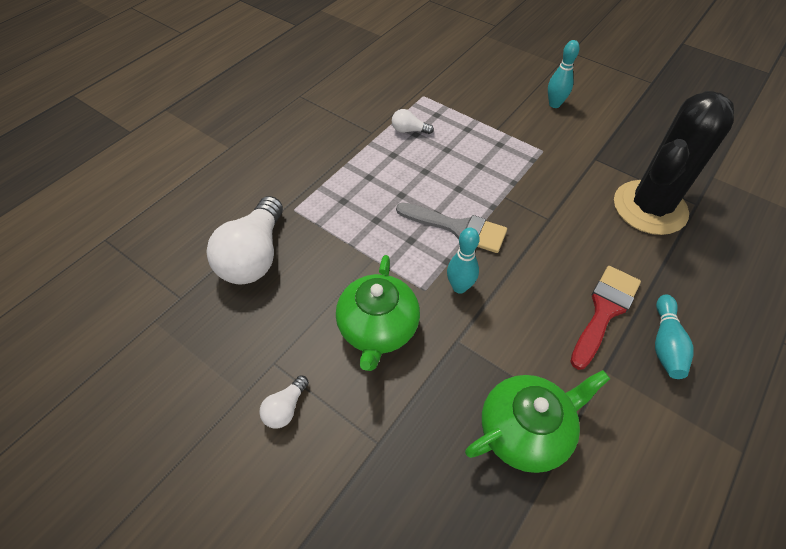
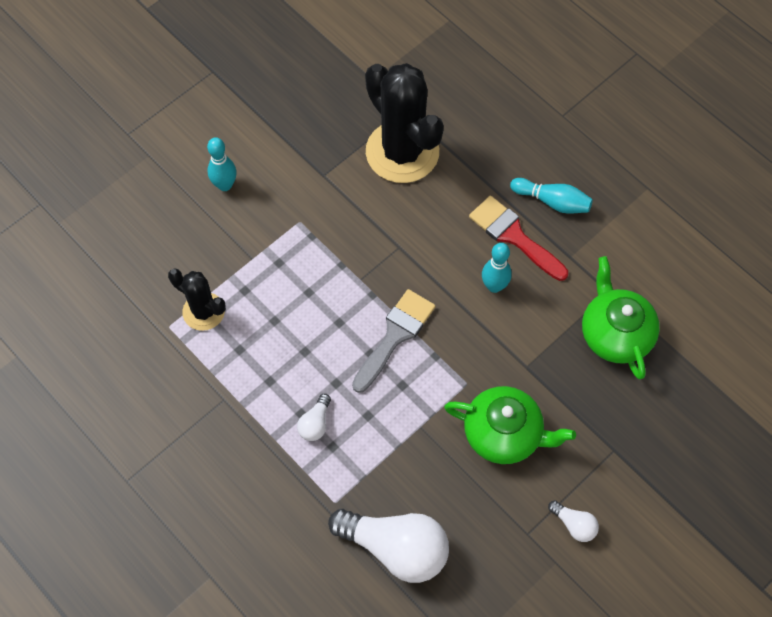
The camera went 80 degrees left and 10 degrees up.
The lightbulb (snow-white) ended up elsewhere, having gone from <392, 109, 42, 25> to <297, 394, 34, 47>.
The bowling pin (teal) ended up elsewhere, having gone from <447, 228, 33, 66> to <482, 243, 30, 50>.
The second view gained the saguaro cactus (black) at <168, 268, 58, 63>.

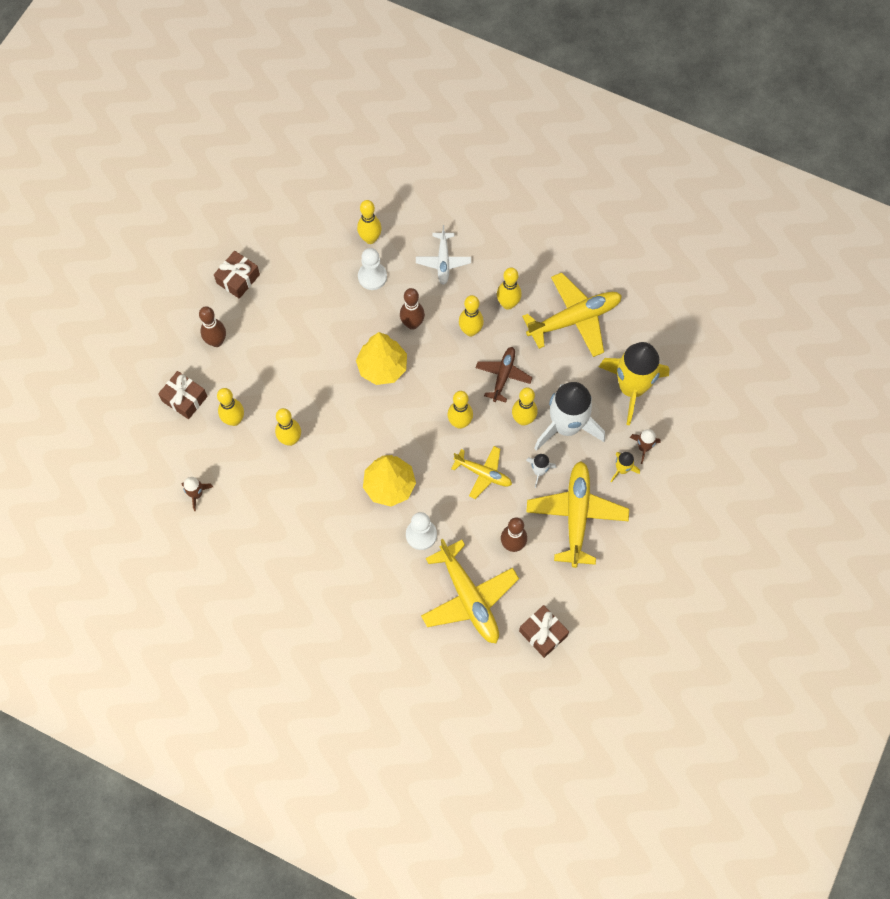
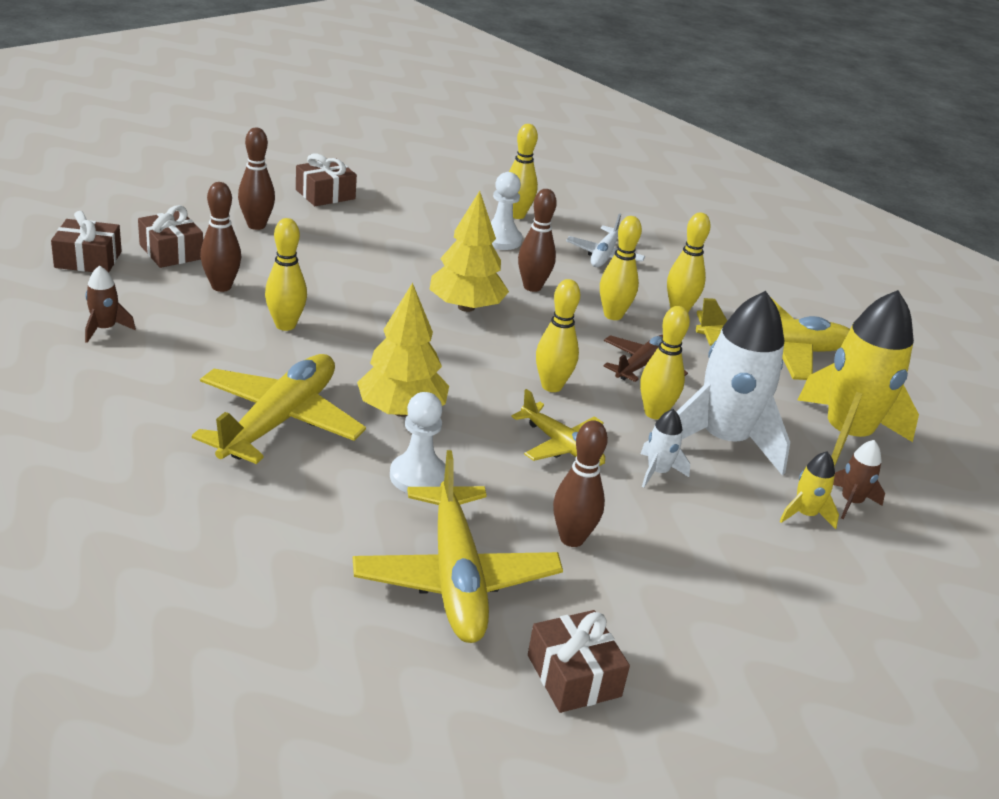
The camera went 15 degrees right and 35 degrees down.
What was the bowling pin (bright yellow) at <217, 388, 27, 38> turned into the bowling pin (brown) at <200, 182, 41, 110>.
The aeroplane (bright yellow) ended up elsewhere, having gone from <526, 461, 103, 107> to <192, 354, 174, 110>.
The second view gained the gift (brown) at <51, 211, 71, 62>.

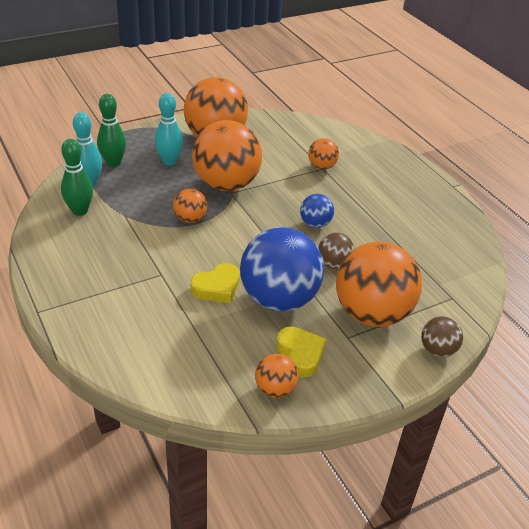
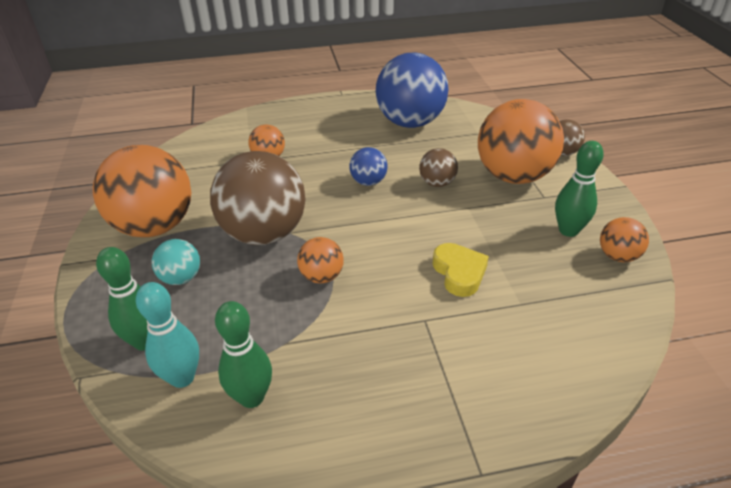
The camera went 70 degrees left and 0 degrees up.
Where the bowling pin (teal) stood at <155, 93, 28, 72>, the sphere (teal) came to stand at <152, 239, 48, 46>.
What was the sphere (bright orange) at <192, 120, 70, 71> turned into the sphere (brown) at <210, 151, 96, 94>.
The sphere (royal blue) ended up elsewhere, having gone from <240, 227, 84, 85> to <376, 53, 73, 75>.
Where the heart (bright yellow) stood at <276, 327, 50, 51>, the bowling pin (leaf-green) came to stand at <555, 141, 49, 96>.

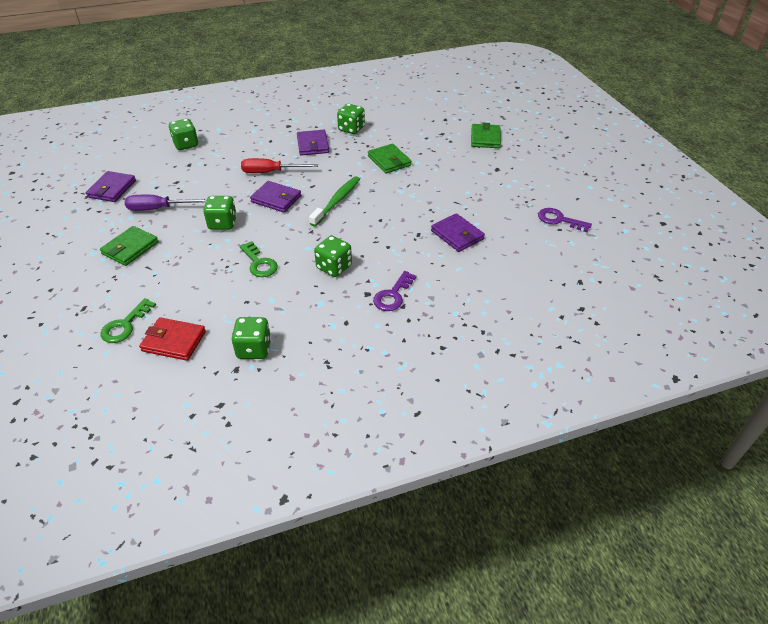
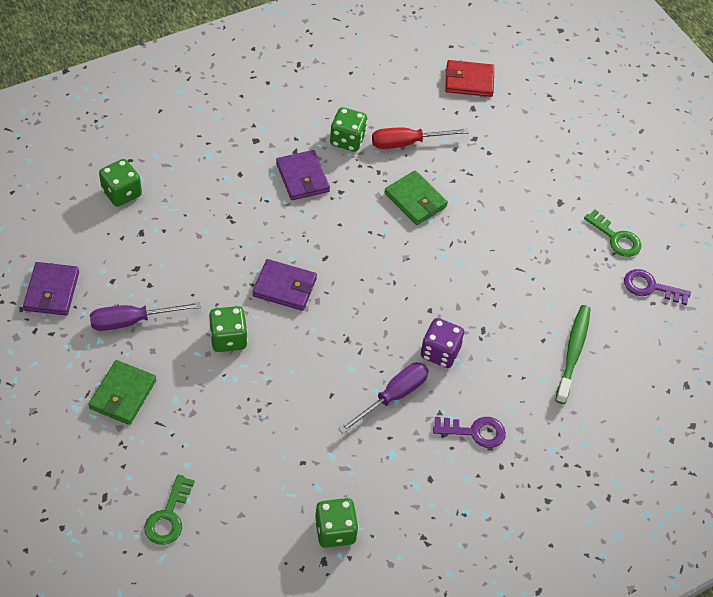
The camera went 15 degrees left and 10 degrees up.
The second view lost the card wallet (leaf-green) at <471, 123, 30, 25>.
The hand screwdriver (crimson) ended up elsewhere, having gone from <241, 158, 77, 15> to <372, 128, 97, 21>.
The toothbrush (leaf-green) ended up elsewhere, having gone from <309, 176, 51, 51> to <555, 305, 36, 99>.
The second view lost the card wallet (violet) at <431, 213, 54, 39>.
Where the game die (leaf-green) stood at <314, 236, 38, 41>, the hand screwdriver (violet) came to stand at <339, 362, 90, 72>.
The latchkey (leaf-green) ended up elsewhere, having gone from <239, 241, 39, 36> to <584, 209, 57, 48>.
The latchkey (violet) at <373, 271, 44, 40> ended up facing another way, 105 degrees counterclockwise from before.
The card wallet (crimson) ended up elsewhere, having gone from <139, 317, 67, 44> to <445, 60, 49, 37>.
The second view gained the game die (violet) at <421, 318, 43, 50>.

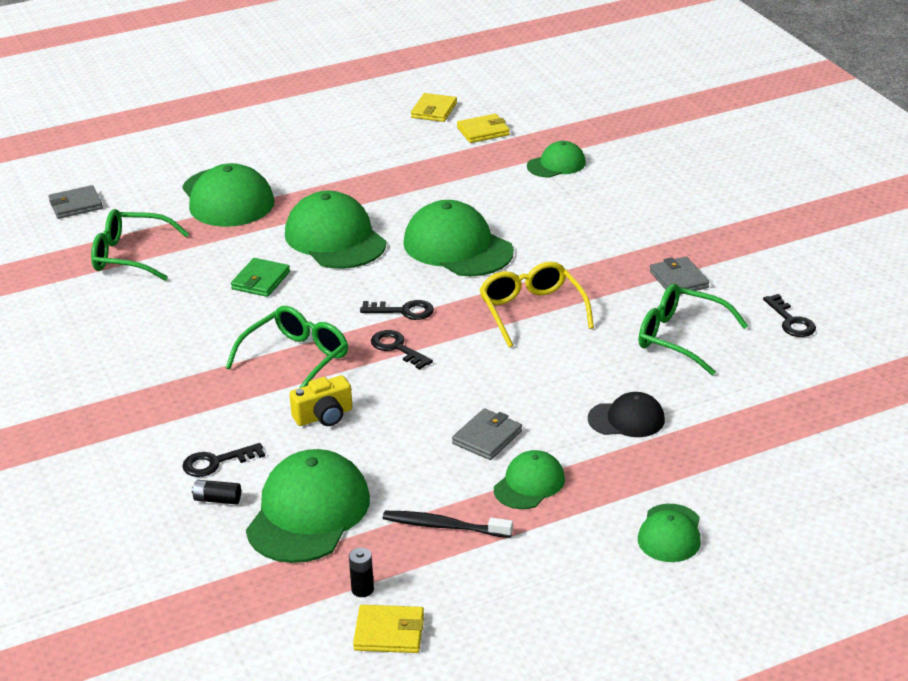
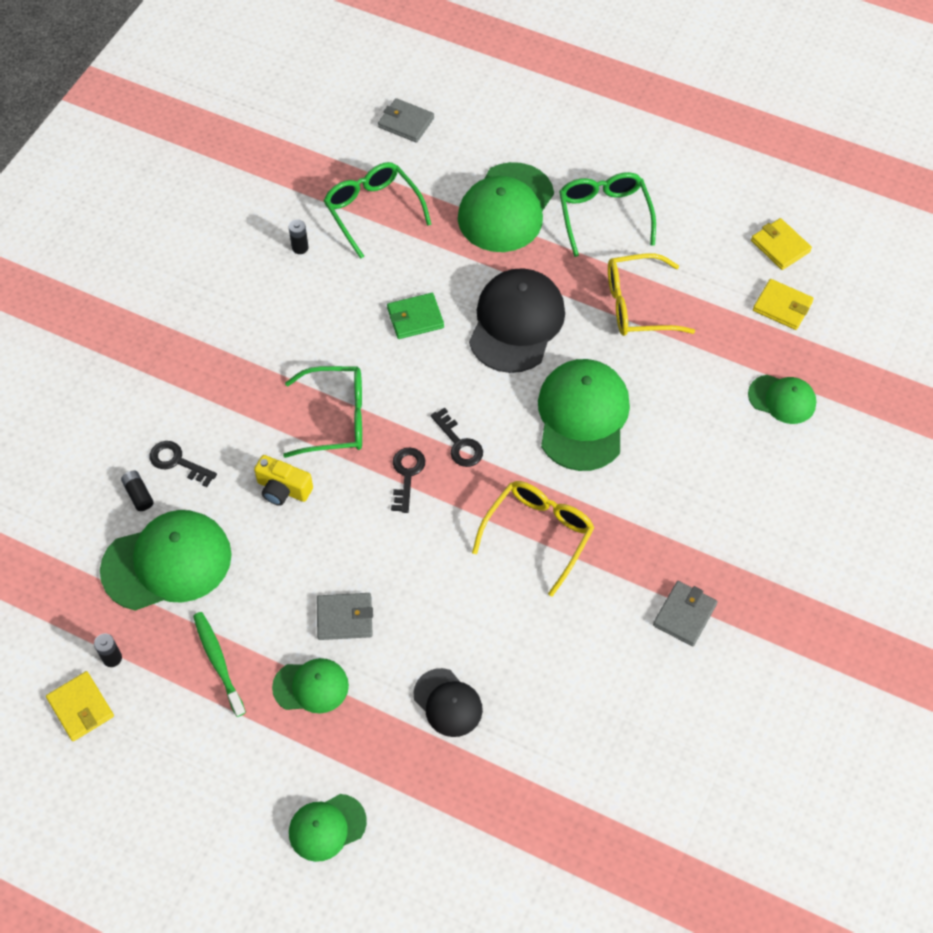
The camera went 50 degrees right and 25 degrees up.
The card wallet (bright yellow) at <411, 93, 46, 29> ended up facing another way, 75 degrees clockwise from before.
What was the peaked cap (leaf-green) at <285, 191, 101, 78> turned into the peaked cap (black) at <469, 268, 96, 105>.
The glasses (leaf-green) ended up elsewhere, having gone from <639, 283, 109, 92> to <559, 172, 97, 85>.
The second view lost the latchkey (black) at <763, 294, 53, 43>.
What was the toothbrush (black) at <383, 511, 130, 27> turned into the toothbrush (leaf-green) at <193, 612, 53, 105>.
The second view gained the battery (black) at <288, 219, 21, 35>.
The second view gained the glasses (bright yellow) at <608, 253, 87, 83>.

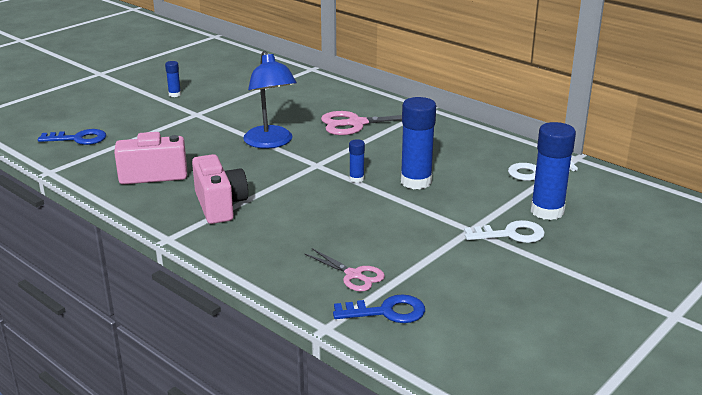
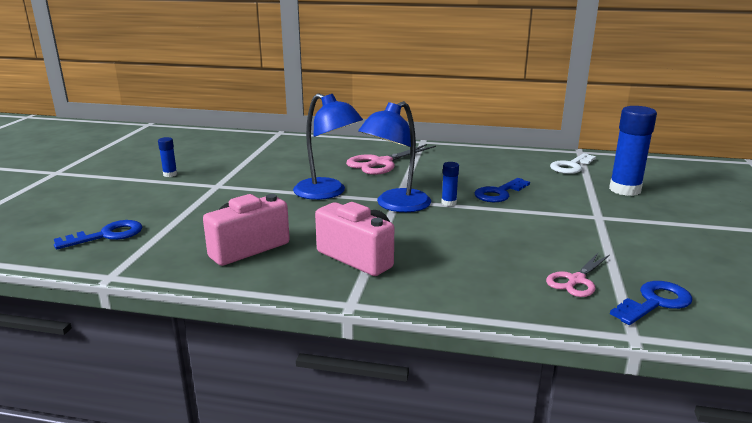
The camera went 30 degrees left and 5 degrees down.
Where the glue (royal blue) stood at <401, 97, 35, 92>, the latchkey (royal blue) came to stand at <474, 178, 56, 24>.
The second view lost the latchkey (snow-white) at <464, 220, 81, 23>.
The scissors (pink) at <304, 248, 81, 43> ended up facing another way, 120 degrees clockwise from before.
The second view gained the desk lamp (royal blue) at <358, 101, 73, 111>.

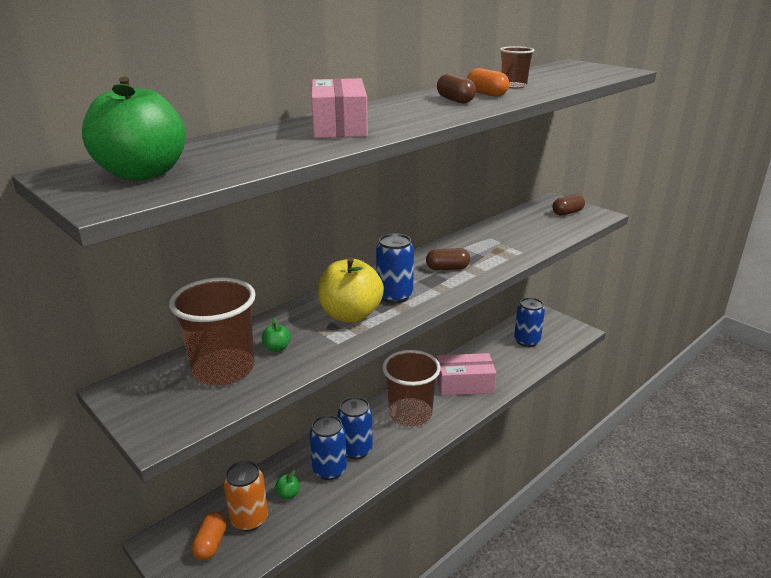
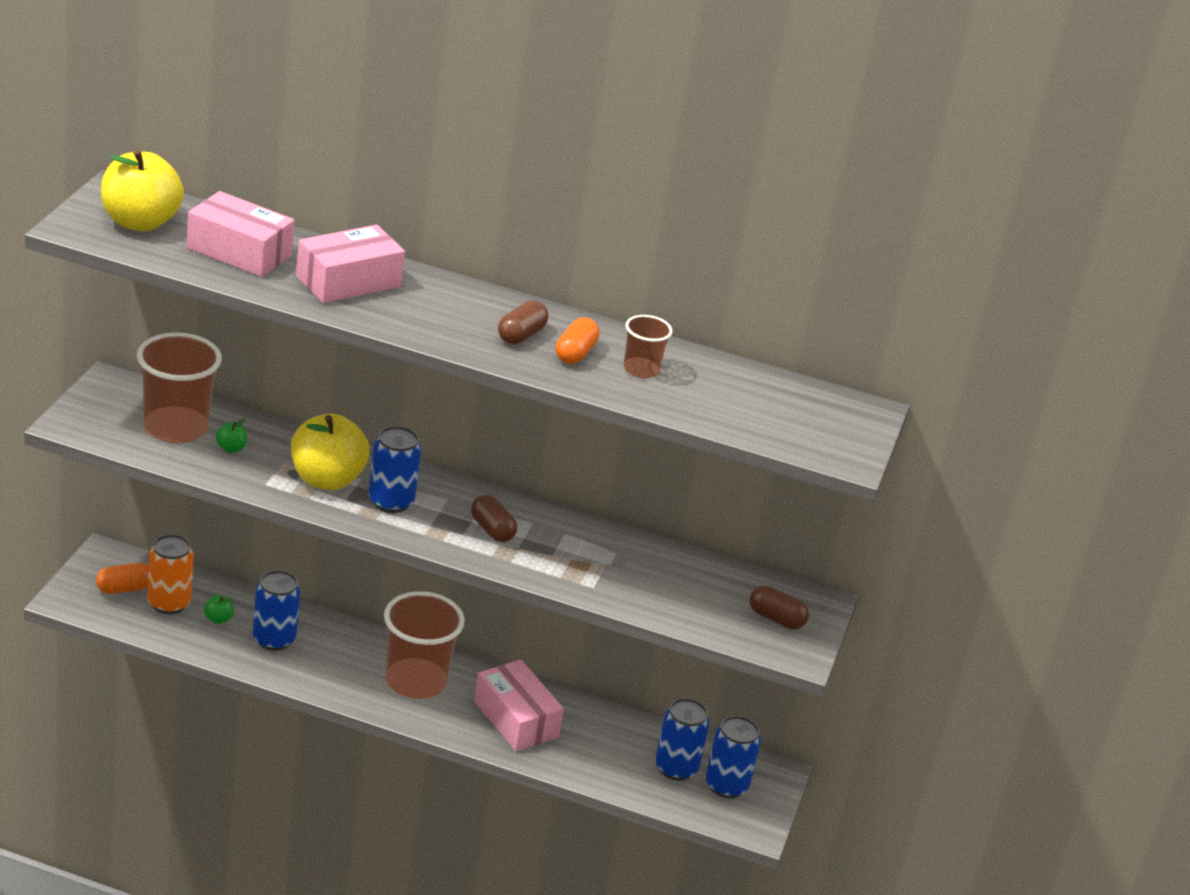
The camera went 55 degrees right and 5 degrees up.
What was the toy apple (leaf-green) at <82, 76, 104, 104> turned into the toy apple (bright yellow) at <101, 149, 83, 82>.
The tin (royal blue) ended up elsewhere, having gone from <338, 397, 35, 62> to <706, 716, 55, 82>.
The second view gained the package (pink) at <187, 191, 108, 86>.

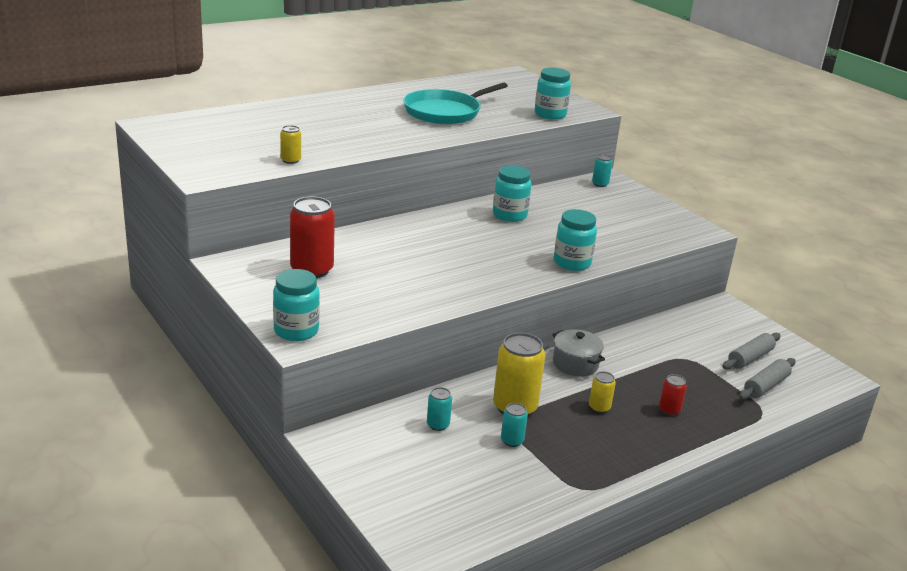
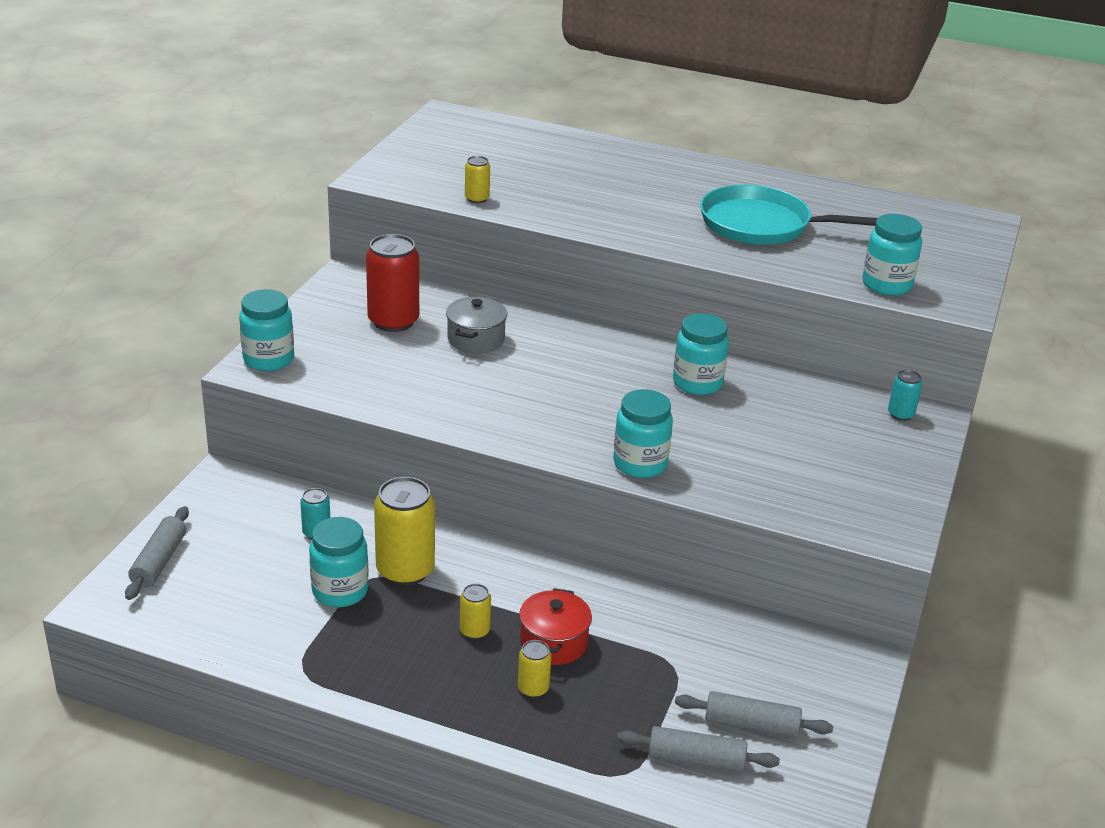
The camera went 55 degrees right and 5 degrees up.
The stockpot (ash-grey) ended up elsewhere, having gone from <553, 329, 52, 48> to <446, 297, 61, 57>.
What was the tin (crimson) at <659, 374, 28, 42> turned into the tin (bright yellow) at <518, 640, 34, 58>.
Where the tin (teal) stood at <501, 403, 27, 44>, the preserve jar (teal) came to stand at <309, 517, 60, 90>.
The second view gained the pastry roller (ash-grey) at <125, 506, 64, 94>.
The second view gained the stockpot (crimson) at <519, 588, 73, 77>.

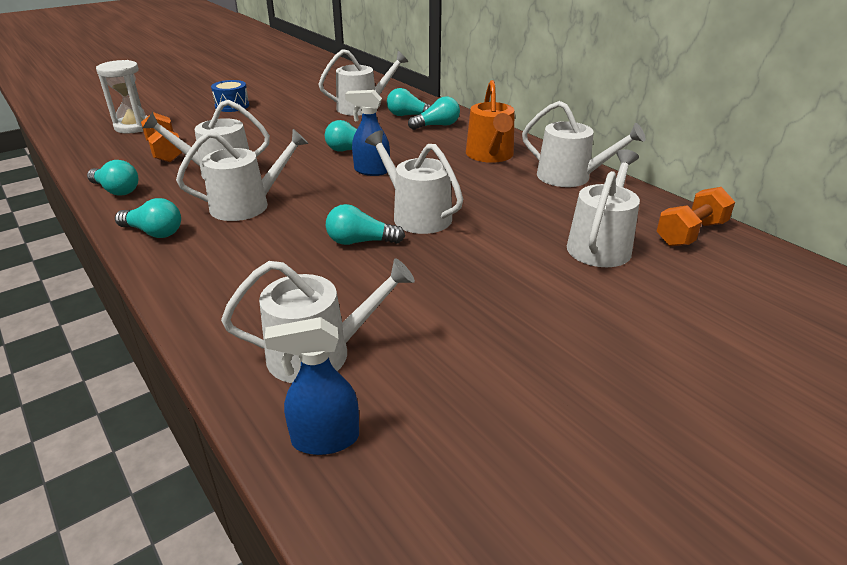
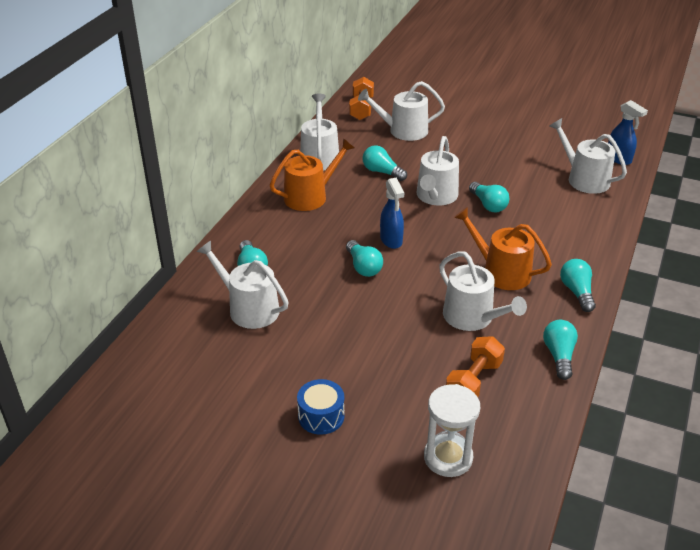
The camera went 120 degrees left and 5 degrees up.
The lightbulb (teal) ended up elsewhere, having gone from <408, 97, 52, 33> to <363, 145, 44, 36>.
What was the sprinkling can (snow-white) at <176, 129, 133, 92> turned into the sprinkling can (bright orange) at <454, 207, 98, 83>.
The dumbbell (bright orange) at <656, 187, 79, 59> ended up facing another way, 75 degrees clockwise from before.

